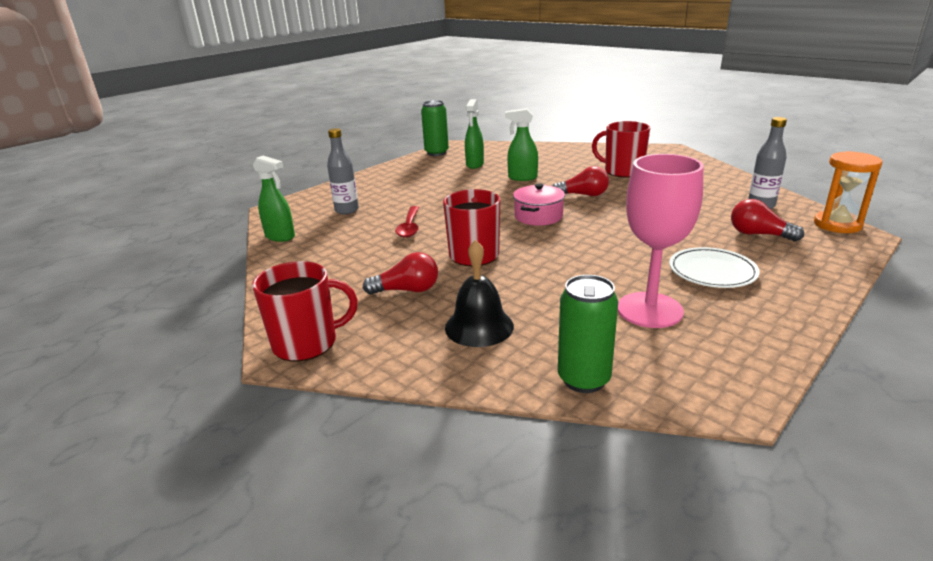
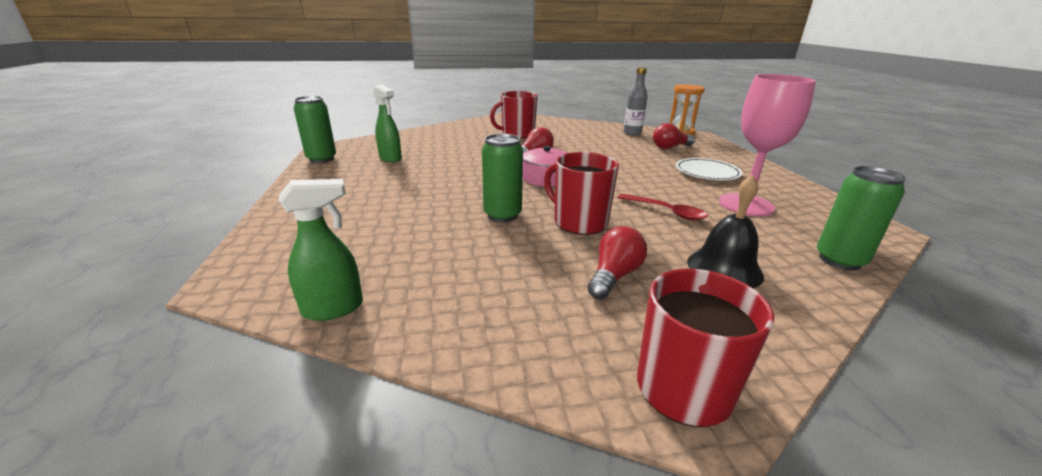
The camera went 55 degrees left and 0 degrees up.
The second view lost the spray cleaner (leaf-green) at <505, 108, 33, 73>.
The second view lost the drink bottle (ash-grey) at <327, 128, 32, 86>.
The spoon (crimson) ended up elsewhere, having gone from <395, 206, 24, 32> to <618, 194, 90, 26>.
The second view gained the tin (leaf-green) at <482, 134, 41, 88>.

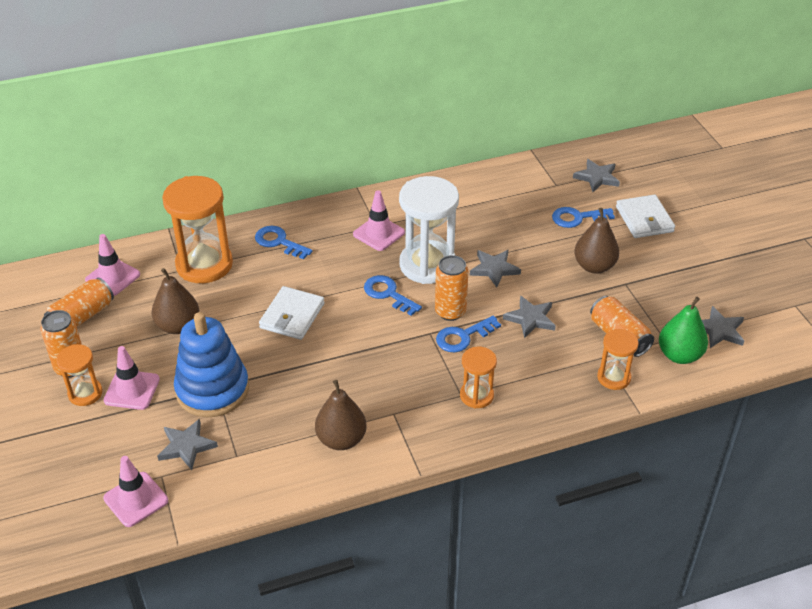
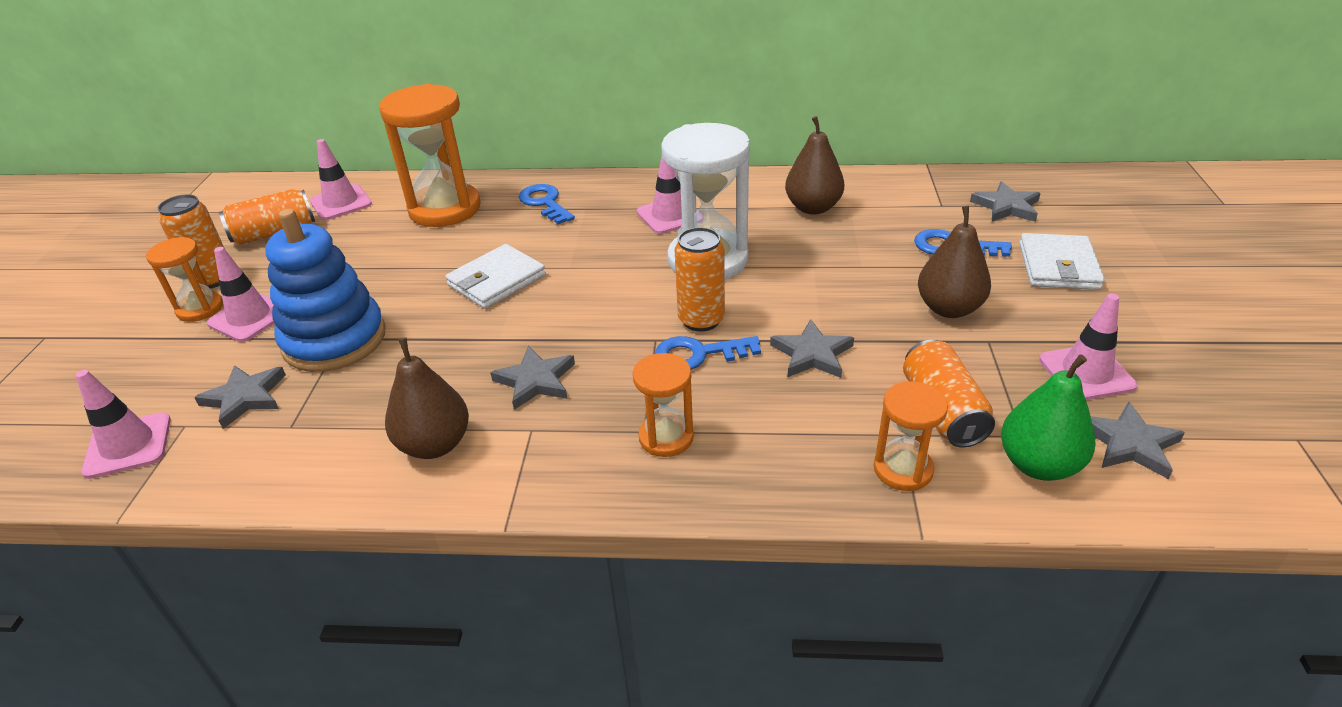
The camera went 25 degrees right and 5 degrees down.
The five-pointed star (ash-grey) ended up elsewhere, having gone from <470, 250, 51, 37> to <490, 346, 85, 64>.
The toy pear (brown) ended up elsewhere, having gone from <152, 268, 47, 66> to <785, 116, 59, 99>.
The second view lost the latchkey (royal blue) at <364, 275, 58, 41>.
The second view gained the road cone (pink) at <1039, 293, 98, 107>.

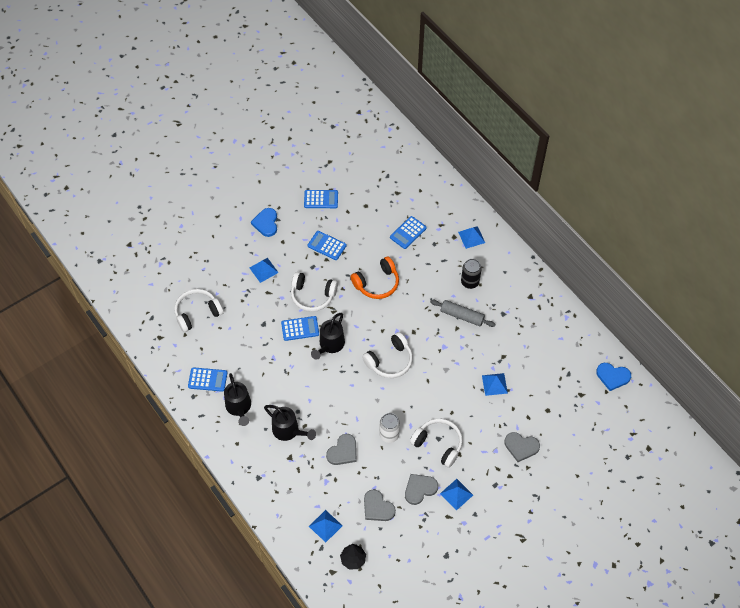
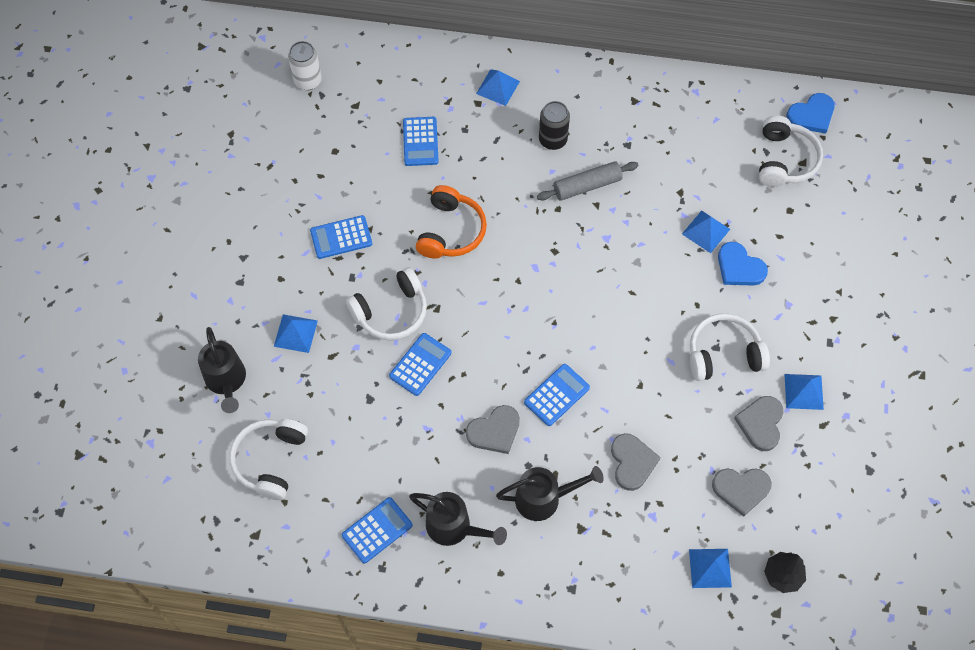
The camera went 45 degrees left and 5 degrees up.
The pocket calculator (royal blue) ended up elsewhere, having gone from <304, 190, 34, 18> to <524, 364, 66, 62>.
The heart (royal blue) ended up elsewhere, having gone from <251, 208, 26, 29> to <718, 242, 50, 44>.
The sprinkling can (black) ended up elsewhere, having gone from <311, 313, 34, 47> to <198, 327, 48, 86>.
The headset (snow-white) ended up elsewhere, having gone from <362, 332, 51, 46> to <759, 115, 64, 72>.
The tin (snow-white) ended up elsewhere, having gone from <379, 413, 21, 30> to <288, 41, 34, 49>.
The heart (ash-grey) ended up elsewhere, having gone from <504, 432, 36, 30> to <466, 405, 54, 49>.

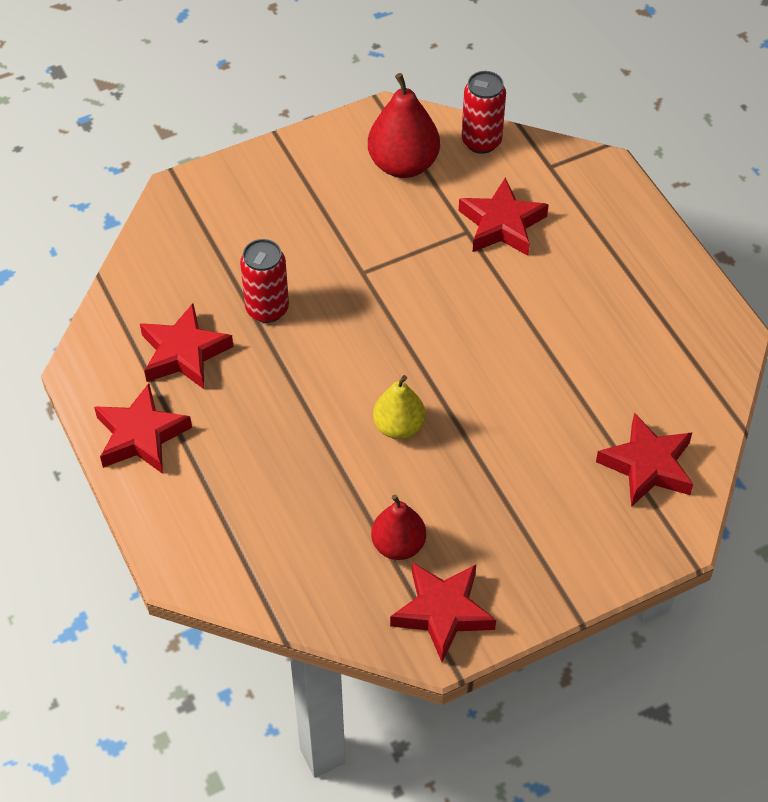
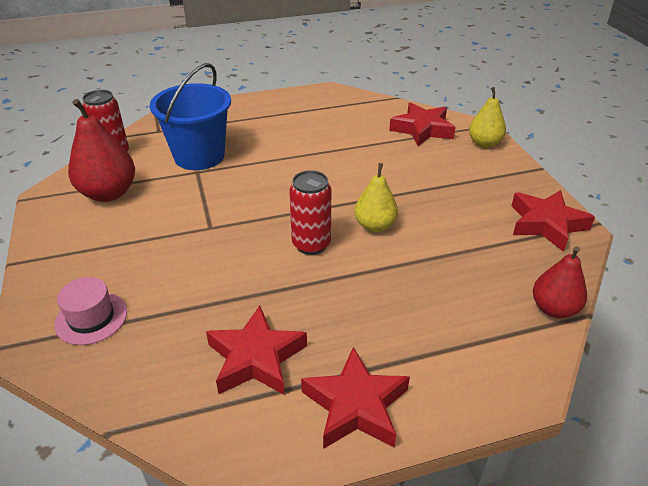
The camera went 80 degrees left and 15 degrees down.
Where the five-pointed star (crimson) stood at <459, 178, 90, 78>, the sand bucket (royal blue) came to stand at <150, 63, 81, 107>.
The tin (crimson) ended up elsewhere, having gone from <240, 239, 49, 84> to <289, 170, 42, 85>.
The toy pear (crimson) ended up elsewhere, having gone from <371, 495, 55, 65> to <533, 246, 54, 72>.
The second view gained the toy pear (bright yellow) at <469, 87, 37, 61>.
The second view gained the tall hat (pink) at <54, 277, 73, 68>.

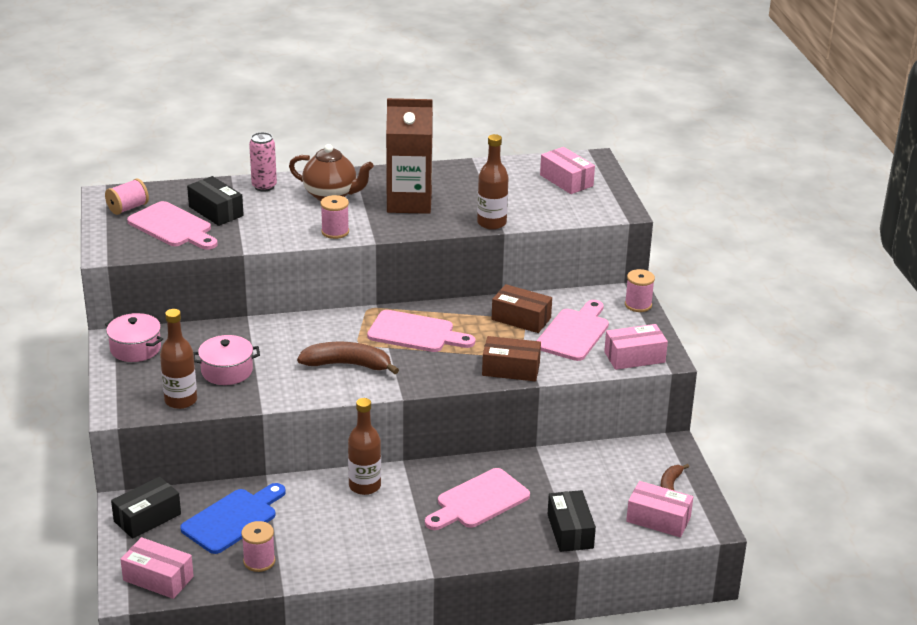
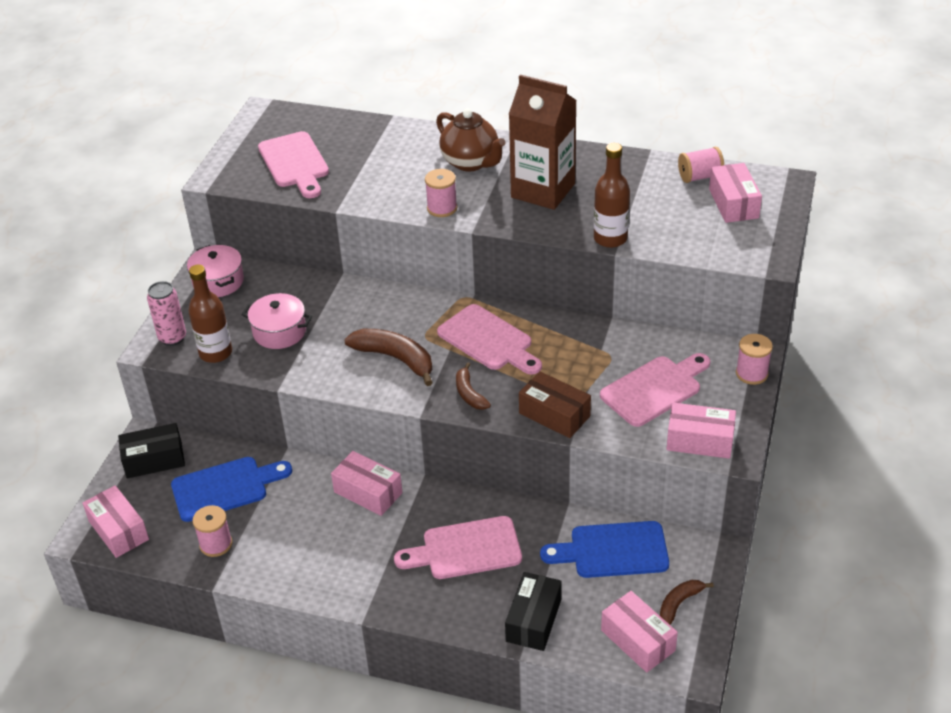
The camera went 30 degrees right and 10 degrees up.
The tin (pink) ended up elsewhere, having gone from <249, 132, 28, 60> to <147, 281, 39, 65>.
The second view lost the package (black) at <187, 176, 57, 50>.
The bobbin (pink) ended up elsewhere, having gone from <105, 178, 44, 37> to <678, 147, 46, 36>.
The second view lost the package (brown) at <492, 284, 60, 49>.
Where the drink bottle (brown) stood at <348, 398, 33, 97>, the package (pink) came to stand at <331, 451, 72, 65>.
The second view gained the toy banana (brown) at <456, 362, 35, 48>.
The second view gained the chopping board (royal blue) at <540, 521, 129, 57>.

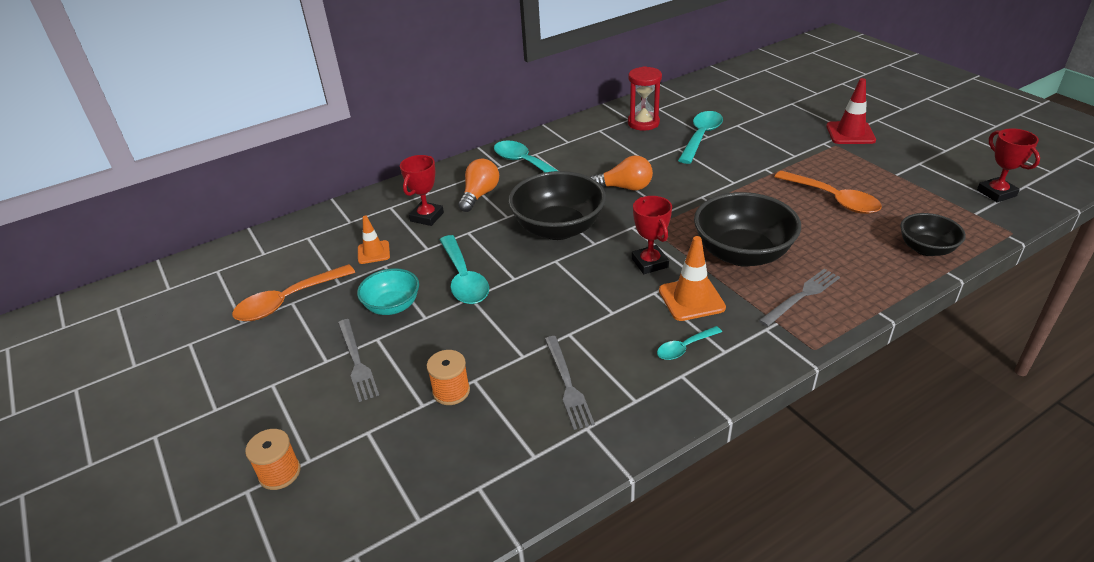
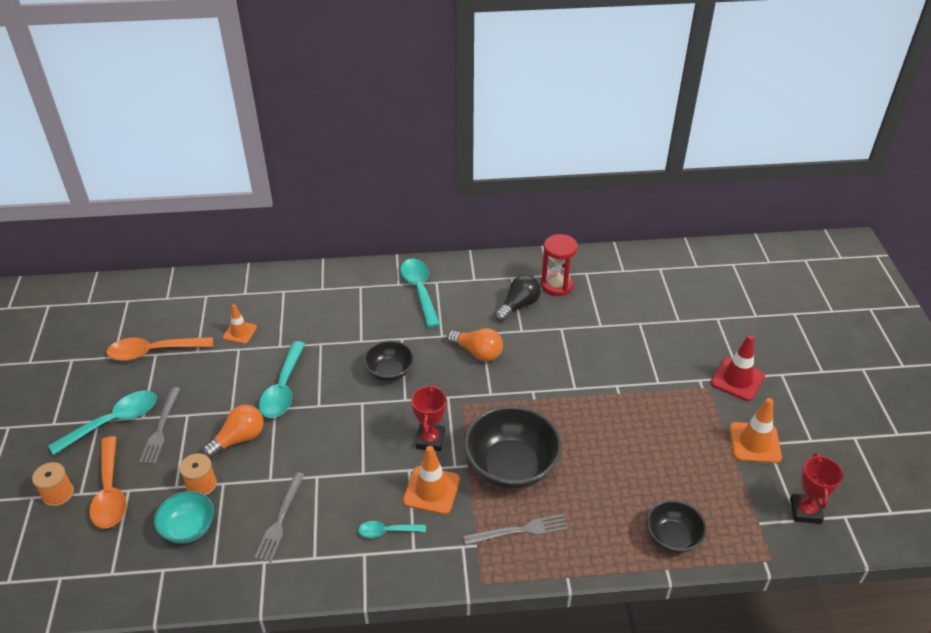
The camera went 25 degrees right and 5 degrees up.
The spoon (teal) ended up elsewhere, having gone from <678, 111, 45, 53> to <48, 391, 109, 64>.
The second view lost the award cup (crimson) at <400, 155, 44, 71>.
The lightbulb (bright orange) ended up elsewhere, having gone from <458, 159, 41, 53> to <203, 405, 60, 53>.
The size of the deep dish (black) at <508, 171, 98, 69> changed by a factor of 0.57.
The spoon (bright orange) ended up elsewhere, having gone from <774, 171, 108, 43> to <89, 436, 38, 93>.
The deep dish (teal) ended up elsewhere, having gone from <357, 268, 62, 47> to <154, 491, 60, 53>.
The second view gained the lightbulb (black) at <495, 274, 46, 48>.
The second view gained the road cone (bright orange) at <729, 398, 53, 65>.

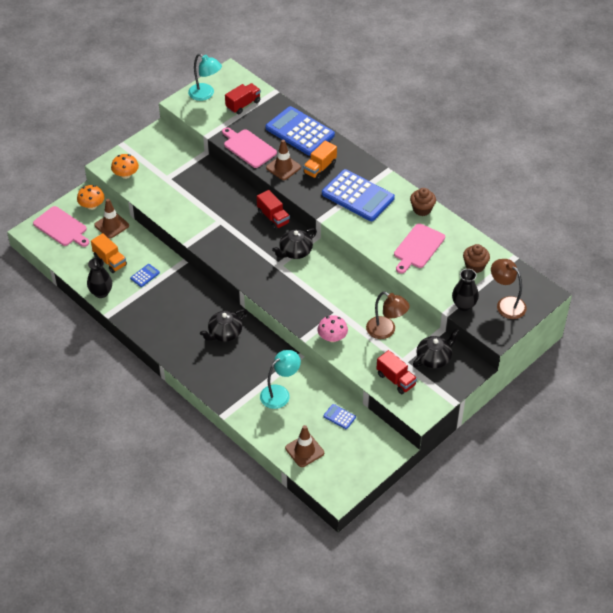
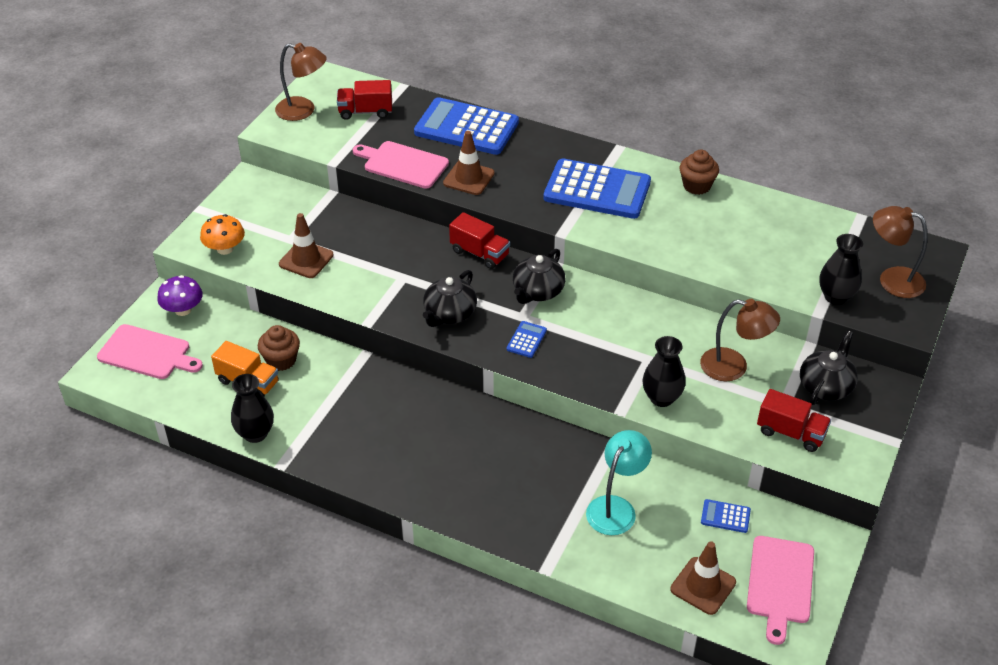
The camera went 20 degrees left and 5 degrees down.
What was the desk lamp (teal) at <188, 54, 34, 47> turned into the desk lamp (brown) at <275, 43, 52, 78>.
The lorry (crimson) at <225, 83, 36, 31> ended up facing another way, 120 degrees counterclockwise from before.
The second view lost the lorry (bright orange) at <303, 140, 34, 40>.
What was the fungus (bright orange) at <77, 185, 28, 25> turned into the fungus (violet) at <157, 275, 46, 41>.
The road cone (brown) ended up elsewhere, having gone from <94, 199, 35, 40> to <279, 213, 55, 65>.
The chopping board (pink) ended up elsewhere, having gone from <394, 223, 51, 51> to <747, 536, 67, 109>.
The fairy cake (brown) ended up elsewhere, having gone from <463, 244, 27, 29> to <258, 325, 42, 46>.
The pocket calculator (royal blue) ended up elsewhere, having gone from <130, 264, 30, 23> to <507, 321, 40, 37>.
The teapot (black) ended up elsewhere, having gone from <200, 309, 47, 33> to <423, 270, 54, 57>.
Where the fungus (pink) stood at <318, 315, 30, 27>, the tall vase (black) came to stand at <643, 336, 43, 71>.

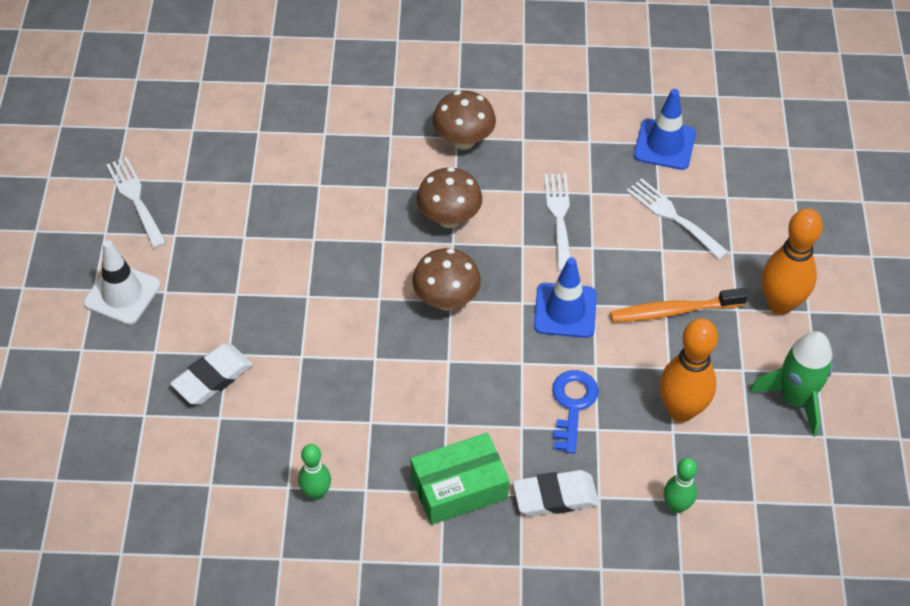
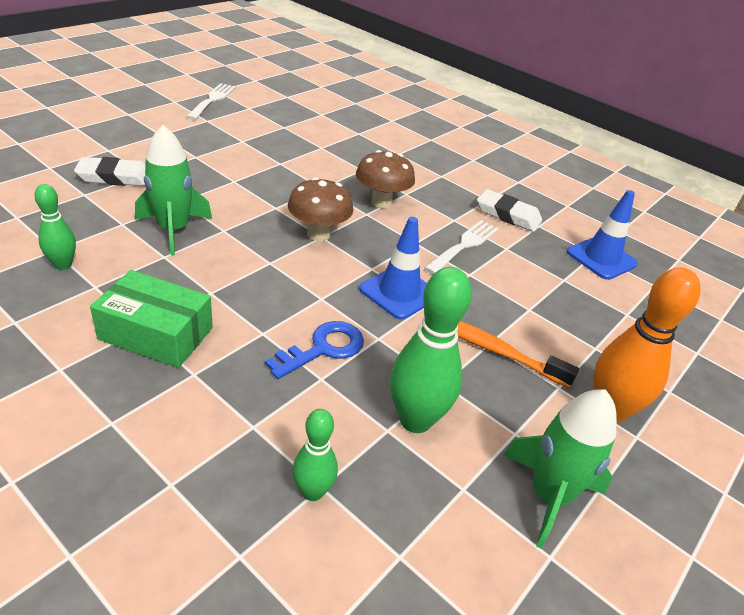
The camera went 35 degrees right and 15 degrees down.
The second view lost the fungus (brown) at <433, 90, 63, 60>.
The second view lost the table fork (snow-white) at <626, 179, 103, 80>.
The second view lost the road cone (snow-white) at <84, 240, 77, 85>.
What was the bowling pin (bright orange) at <659, 318, 59, 104> turned into the bowling pin (leaf-green) at <390, 267, 82, 166>.
The gum eraser (snow-white) ended up elsewhere, having gone from <513, 470, 86, 46> to <477, 189, 65, 43>.
The second view gained the toy rocket (leaf-green) at <135, 125, 77, 131>.

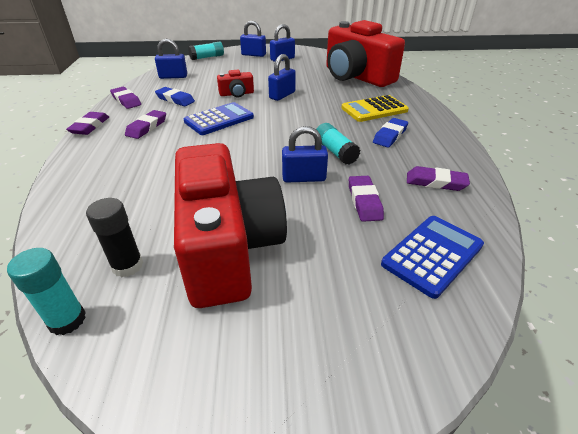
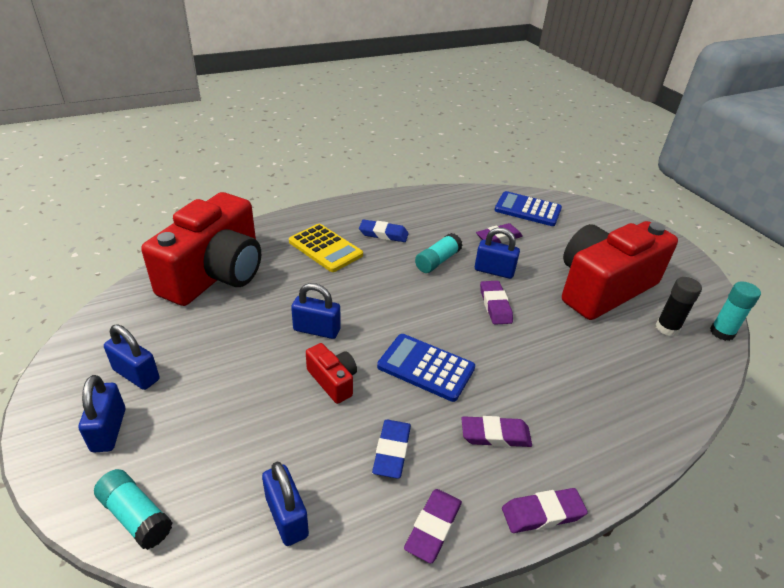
The camera went 115 degrees left and 0 degrees up.
The lock (royal blue) at <282, 126, 46, 57> ended up facing another way, 45 degrees counterclockwise from before.
The gum eraser (violet) ended up elsewhere, having gone from <407, 166, 63, 25> to <480, 281, 33, 44>.

